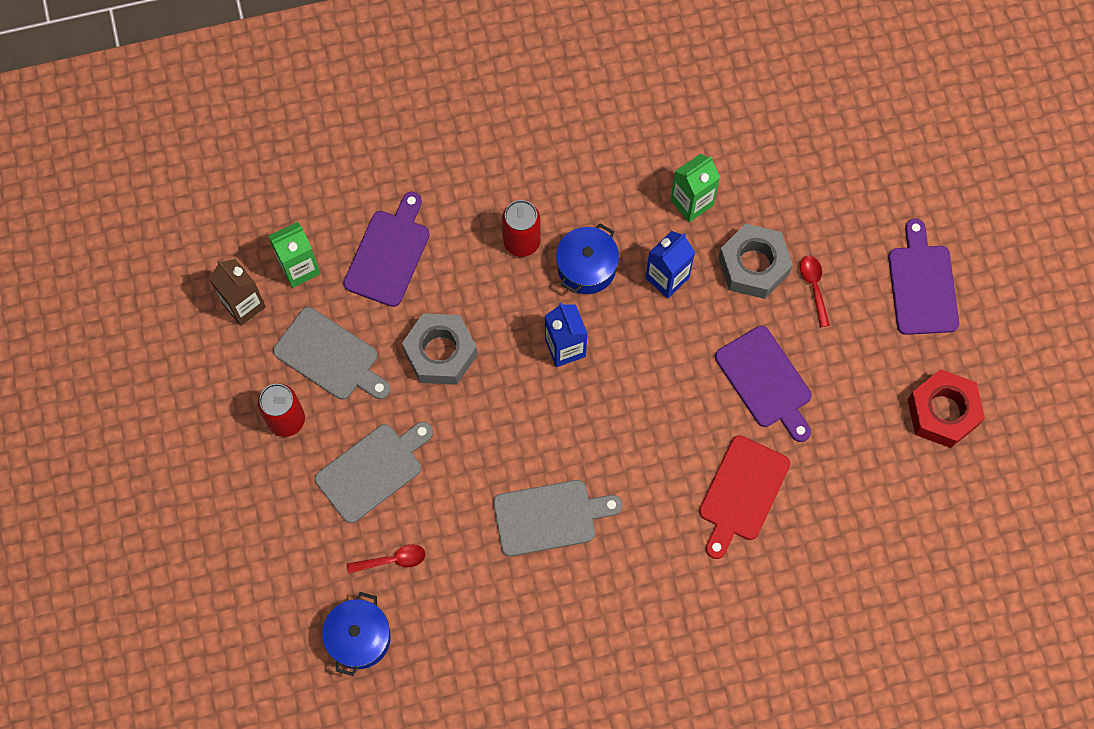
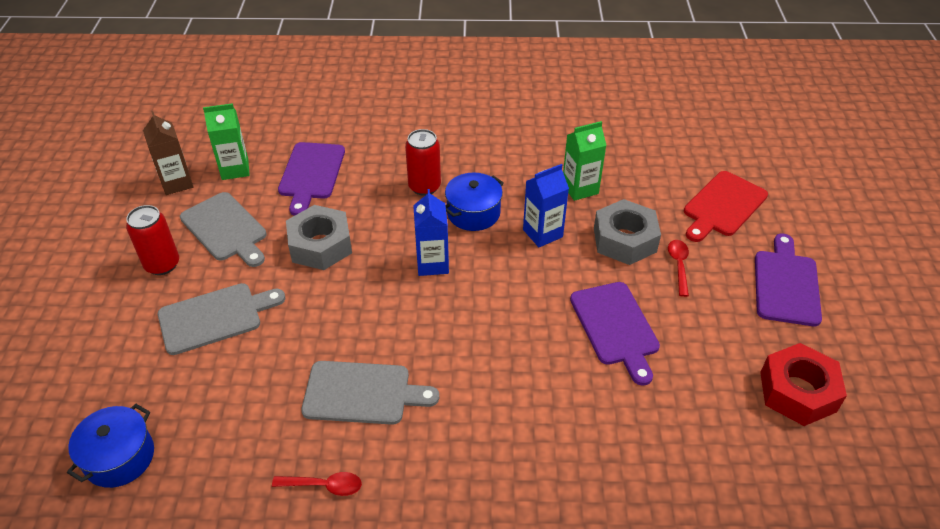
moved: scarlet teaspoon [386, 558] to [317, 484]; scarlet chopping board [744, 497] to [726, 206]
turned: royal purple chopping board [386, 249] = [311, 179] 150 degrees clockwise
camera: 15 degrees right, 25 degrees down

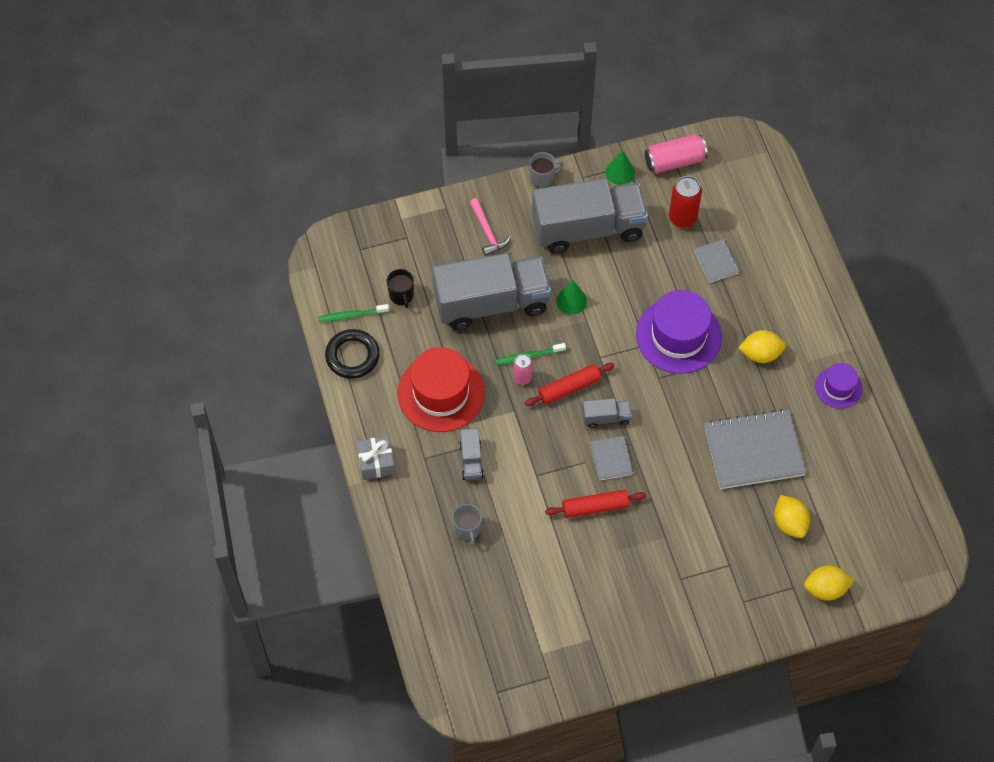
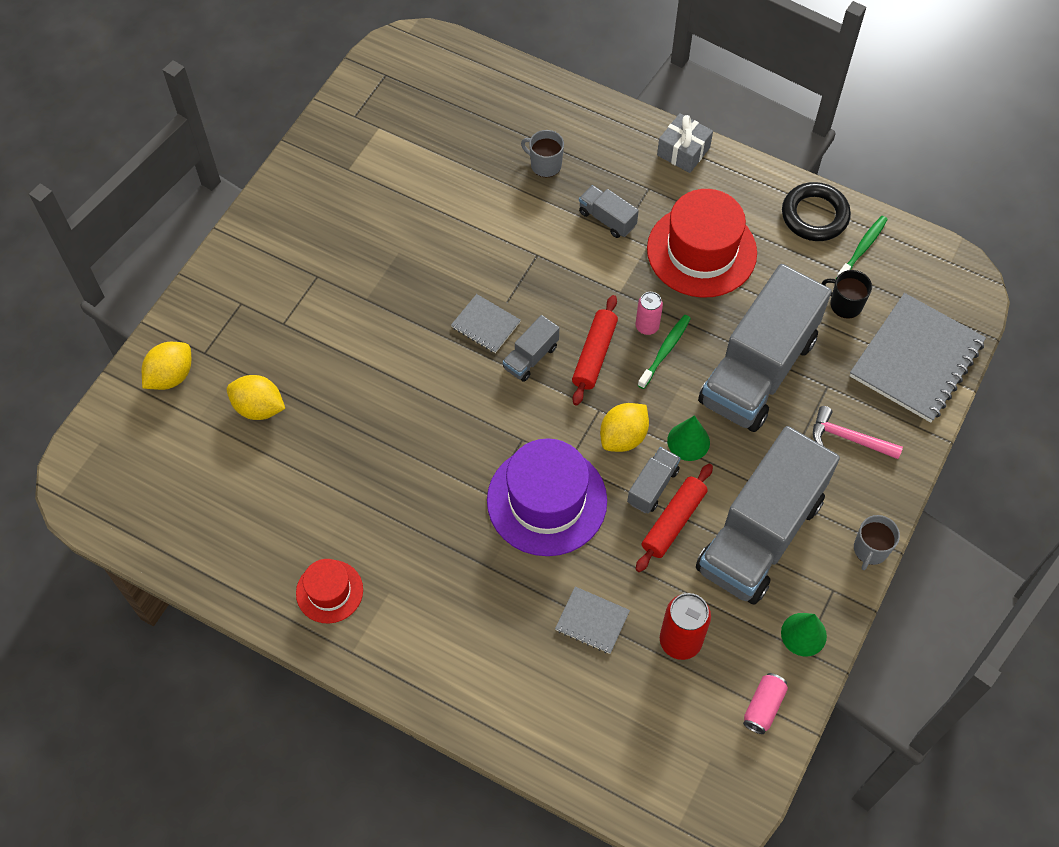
added: grey lorry [654, 480]
moved: scarlet rolling pin [595, 503] to [674, 518]; grey notepad [755, 449] to [918, 358]; golden citrus fruit [762, 346] to [624, 427]
recoloured: royal purple hat [839, 386] to scarlet hat [329, 591]
resized: rose-pink soda can [676, 154] = [765, 703] x0.62
camera: 135 degrees right, 0 degrees up

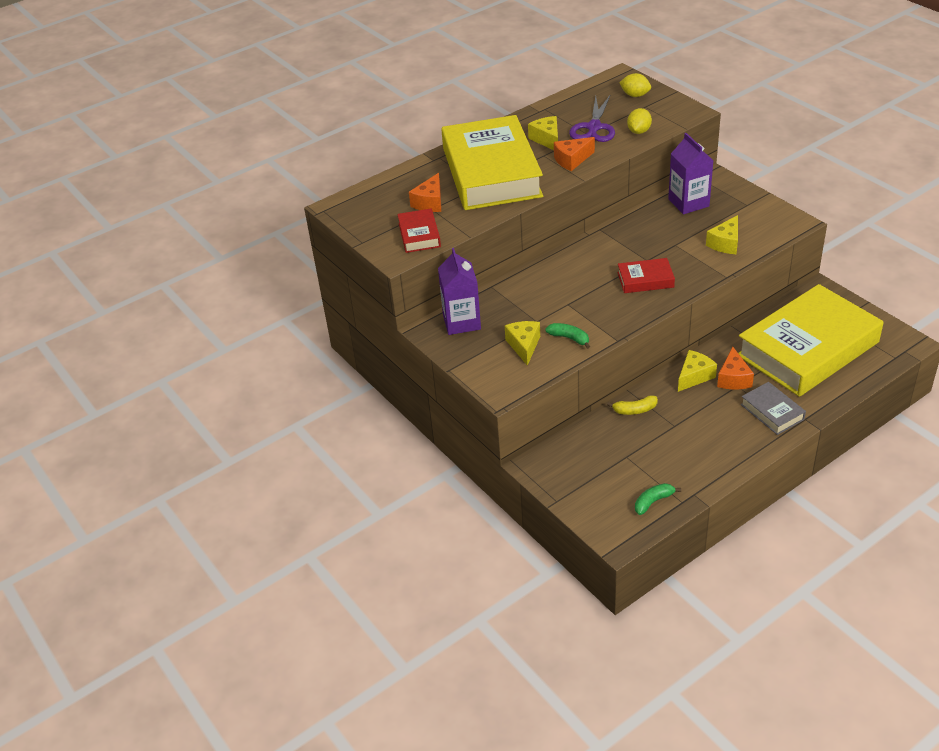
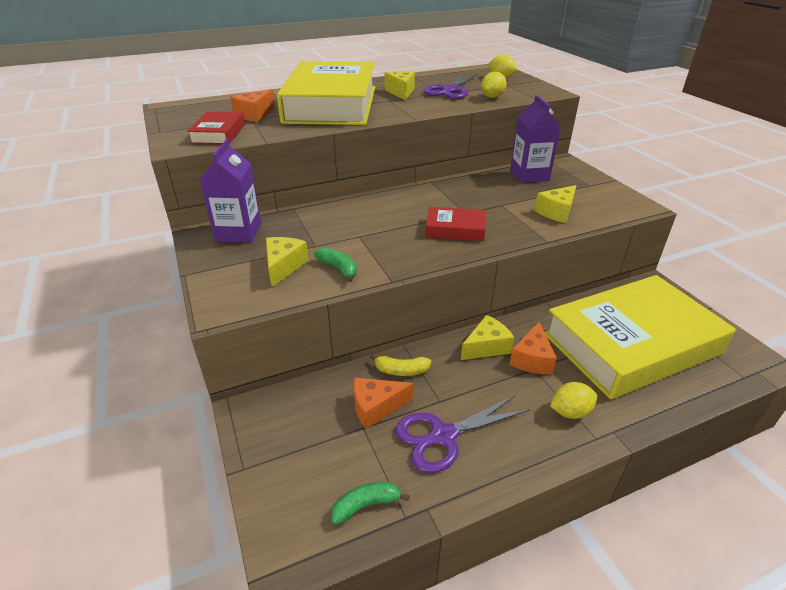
added: royal purple pair of scissors [462, 434]
moved: bright orange piece of cheese [574, 154] to [383, 403]
replaced: grey hardback [773, 408] to golden citrus fruit [573, 400]
camera: 10 degrees right, 5 degrees down

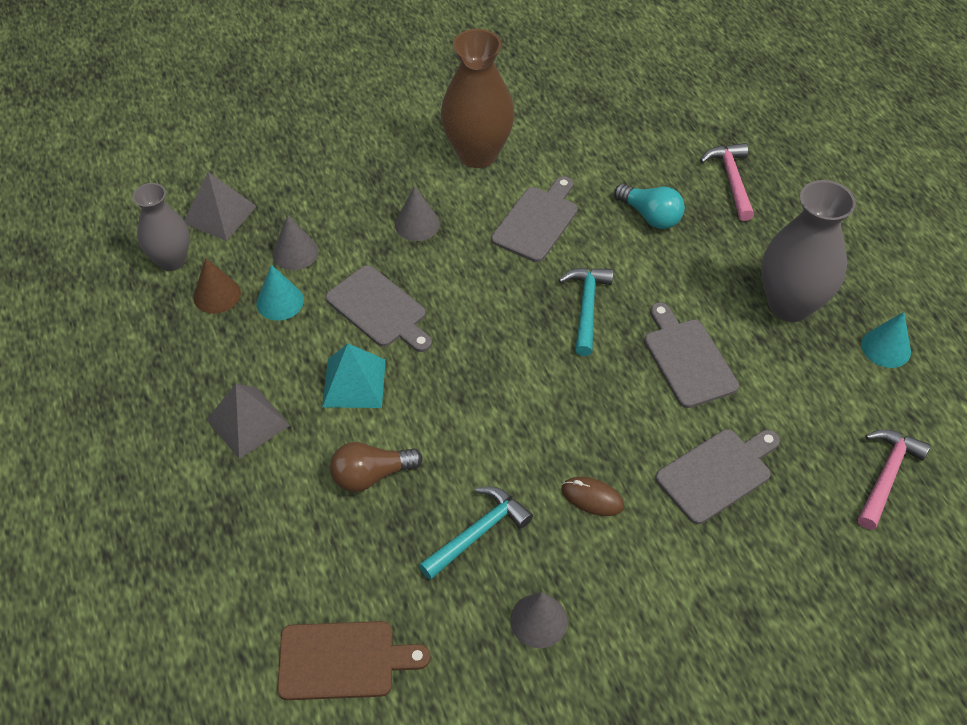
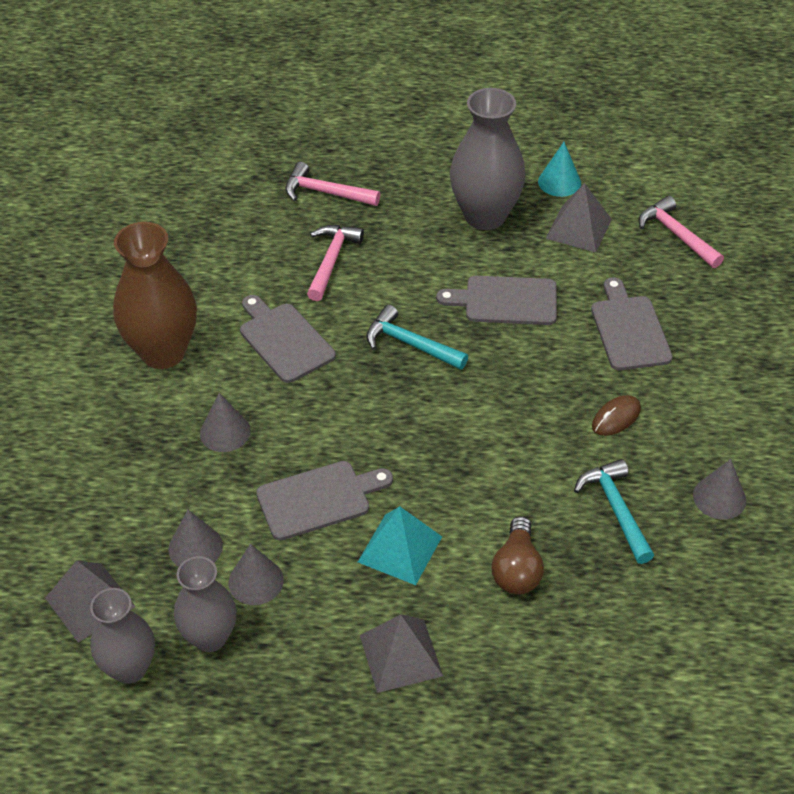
removed: brown chopping board [353, 660]
added: grey pyramid shape [578, 217]
replaced: brown cone [217, 286] to grey vase [205, 604]; aqua lightbulb [649, 206] to rose-pink hammer [335, 263]
recoloured: aqua cone [280, 293] to grey cone [256, 574]
camera: 65 degrees left, 5 degrees down

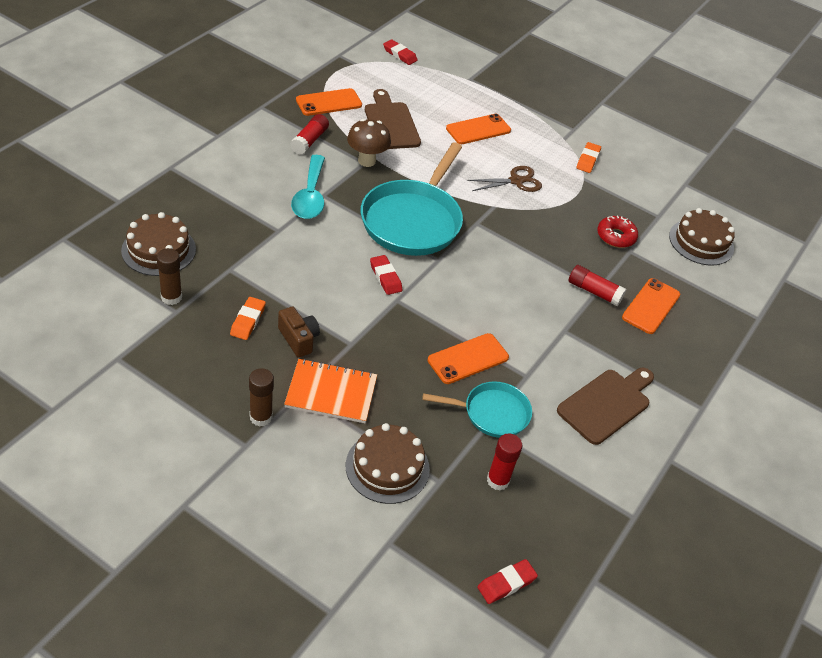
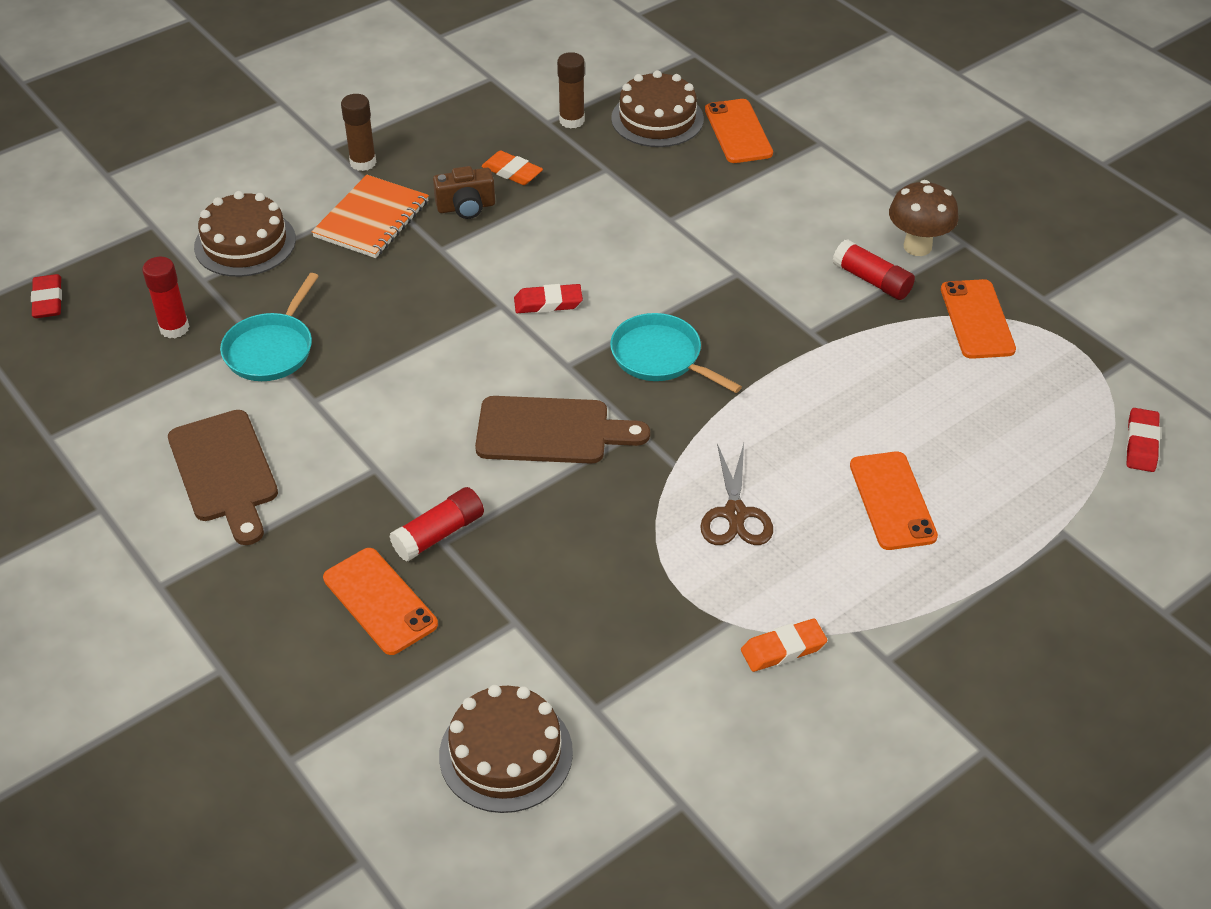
removed: aqua teaspoon [308, 187]; scarlet glazed donut [617, 231]
moved: brown fungus [369, 143] to [924, 218]; brown chopping board [393, 119] to [562, 429]; bright orange smartphone [468, 358] to [739, 131]
turned: scarlet gum eraser [400, 52] = [1143, 440] 45 degrees counterclockwise; bright orange gum eraser [588, 157] = [784, 645] 60 degrees counterclockwise
resized: aqua pan [412, 199] = [676, 353] x0.56
camera: 115 degrees right, 0 degrees up

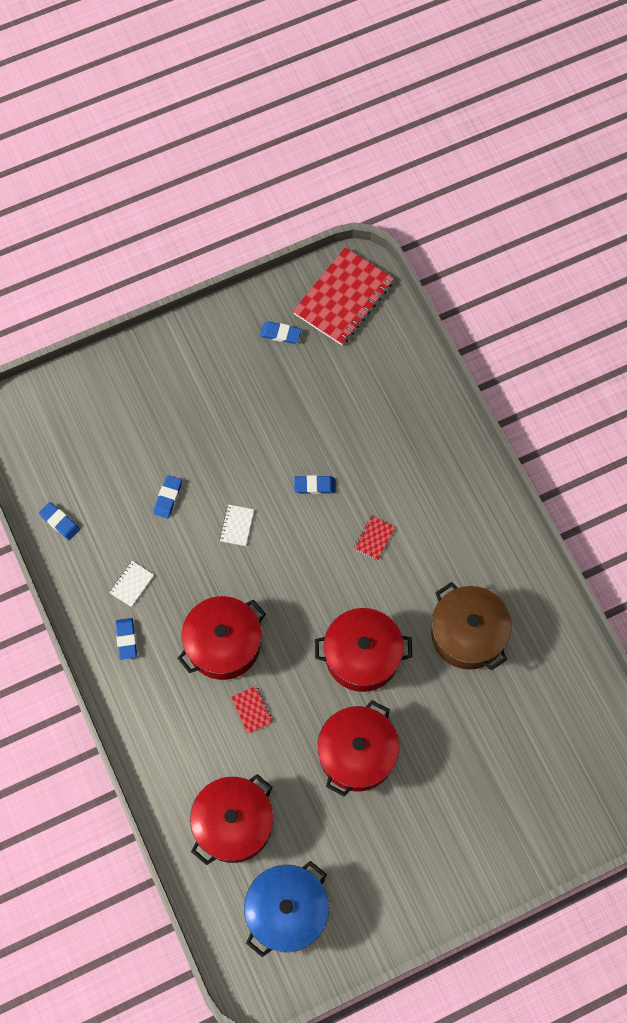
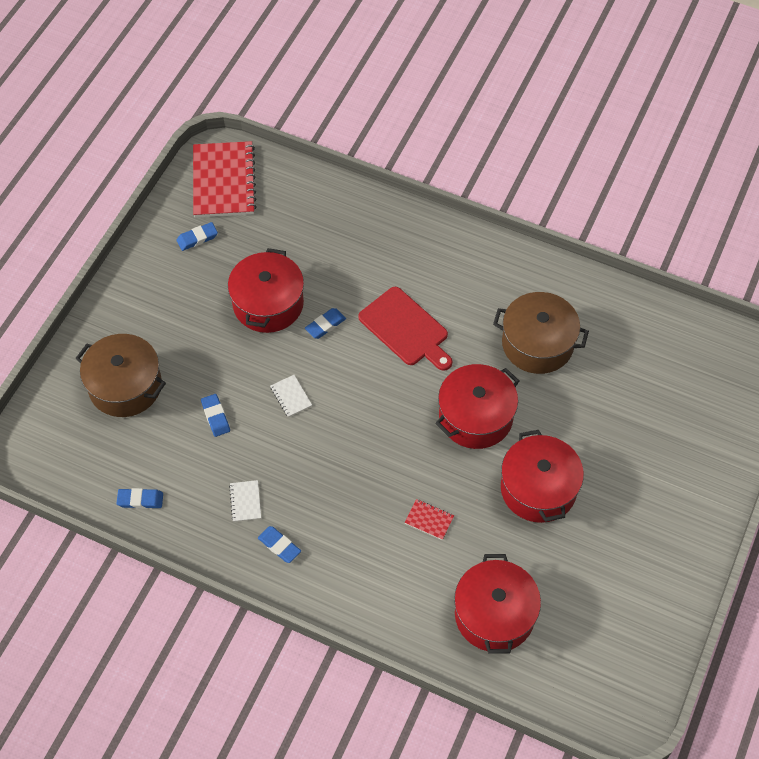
removed: blue pot [286, 909]
added: brown pot [121, 375]
moved: scarlet pot [221, 638] to [266, 290]
replaced: scarlet notepad [374, 538] to scarlet chopping board [405, 329]
camera: 40 degrees left, 10 degrees down

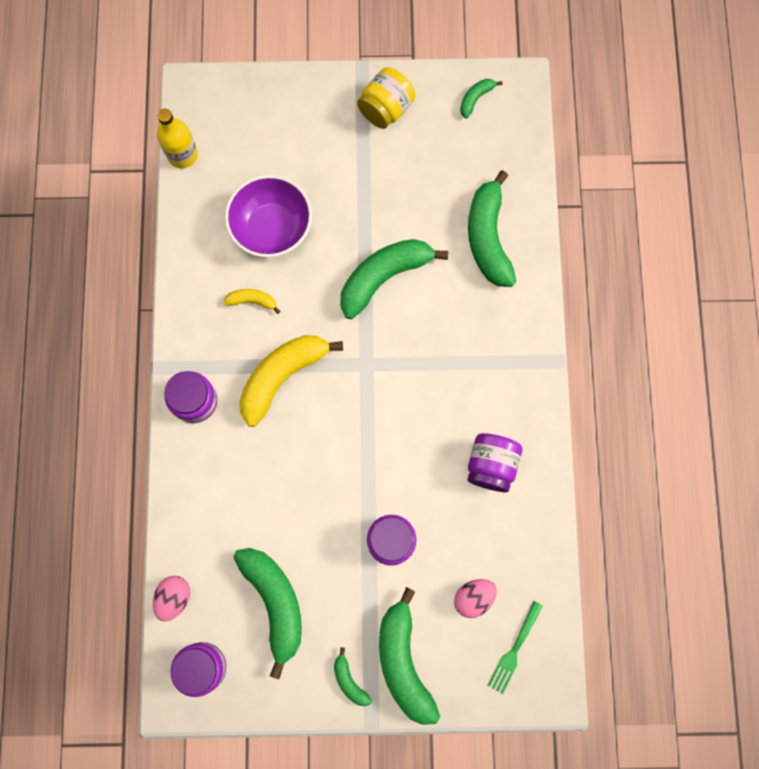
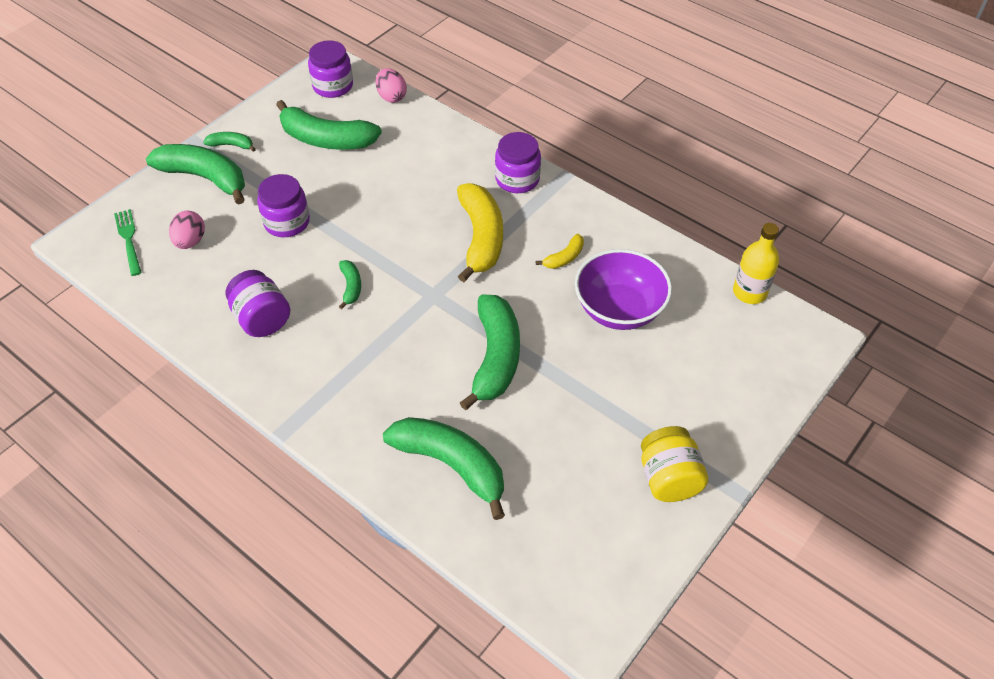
moved: leaf-green banana fruit [481, 98] to [350, 284]
camera: 130 degrees right, 25 degrees down

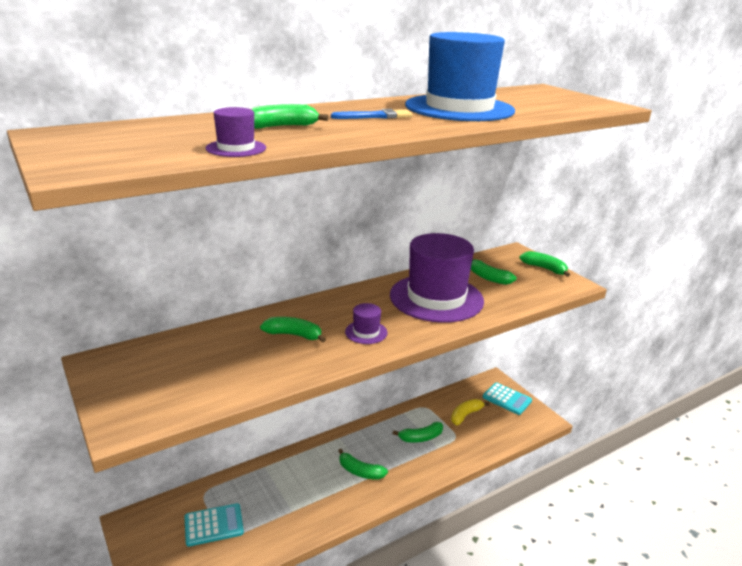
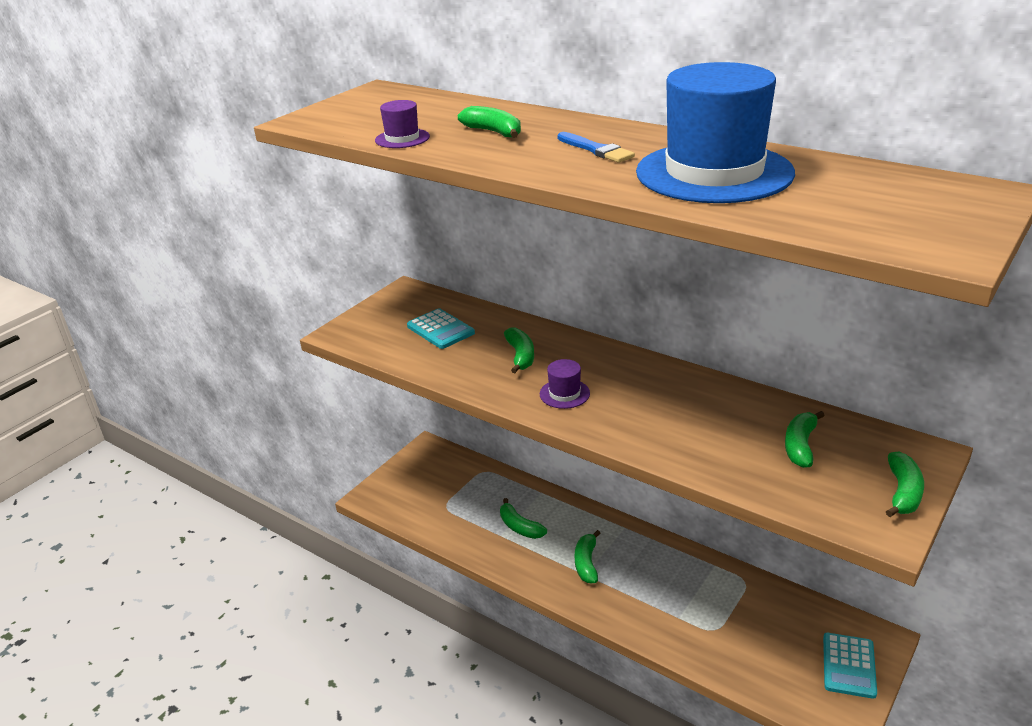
removed: royal purple hat [437, 278]; golden banana fruit [470, 412]
moved: aqua pocket calculator [214, 525] to [441, 328]; leaf-green banana fruit [417, 432] to [523, 518]
camera: 70 degrees right, 5 degrees up

